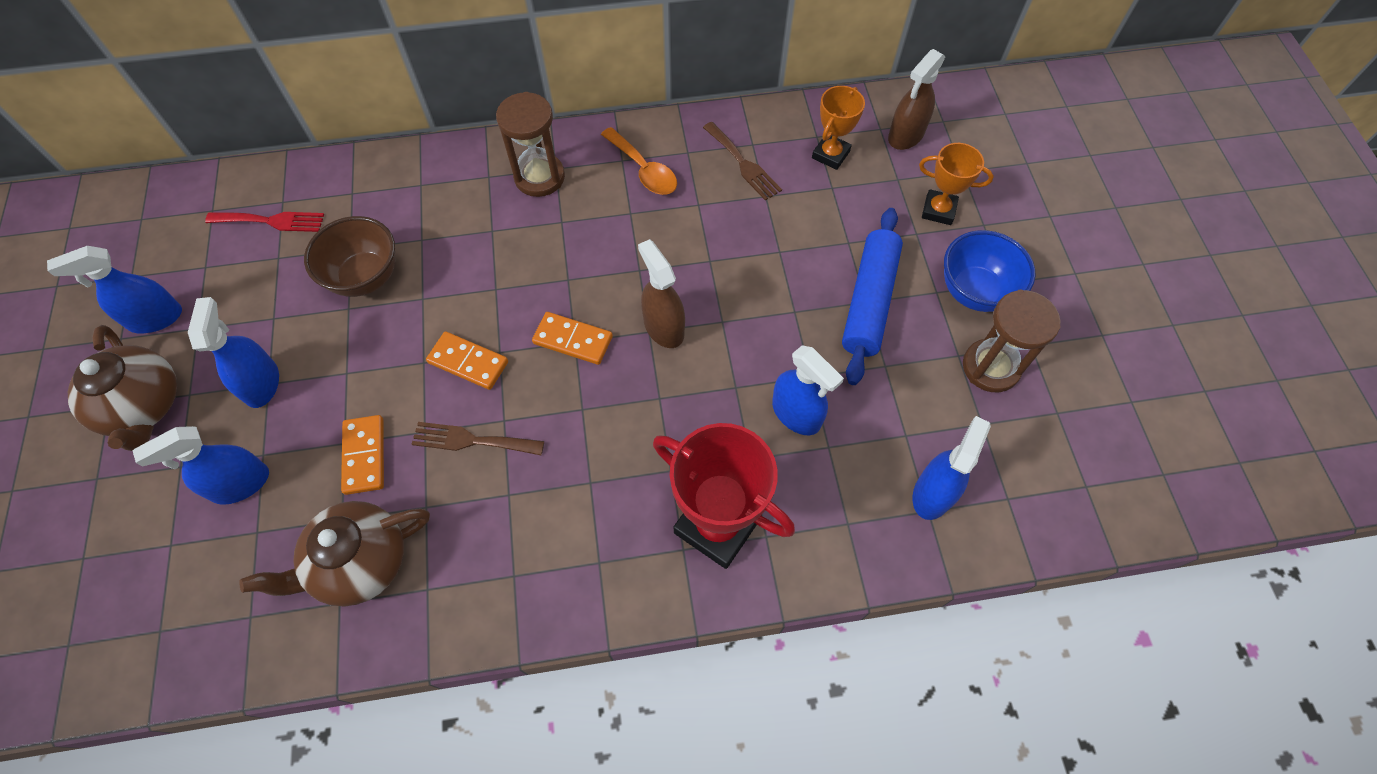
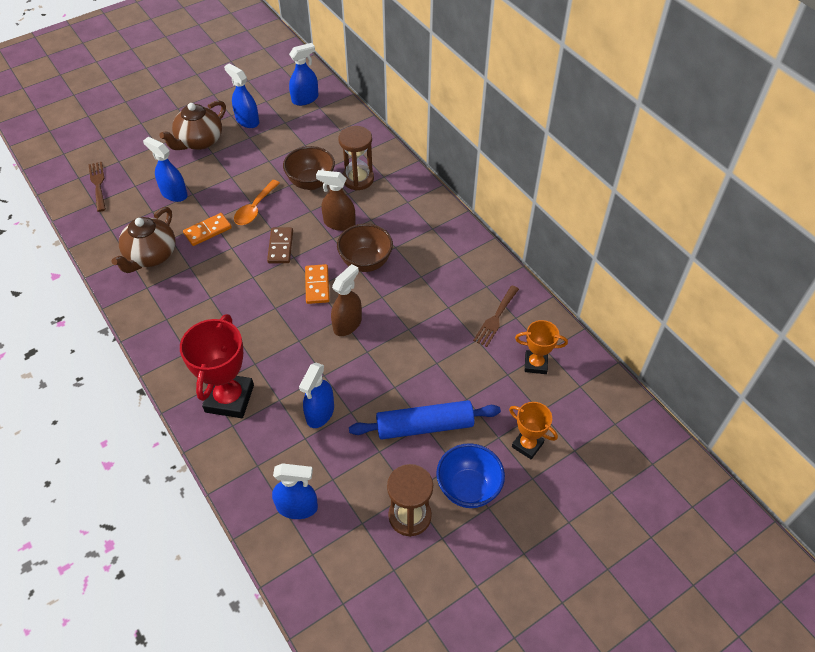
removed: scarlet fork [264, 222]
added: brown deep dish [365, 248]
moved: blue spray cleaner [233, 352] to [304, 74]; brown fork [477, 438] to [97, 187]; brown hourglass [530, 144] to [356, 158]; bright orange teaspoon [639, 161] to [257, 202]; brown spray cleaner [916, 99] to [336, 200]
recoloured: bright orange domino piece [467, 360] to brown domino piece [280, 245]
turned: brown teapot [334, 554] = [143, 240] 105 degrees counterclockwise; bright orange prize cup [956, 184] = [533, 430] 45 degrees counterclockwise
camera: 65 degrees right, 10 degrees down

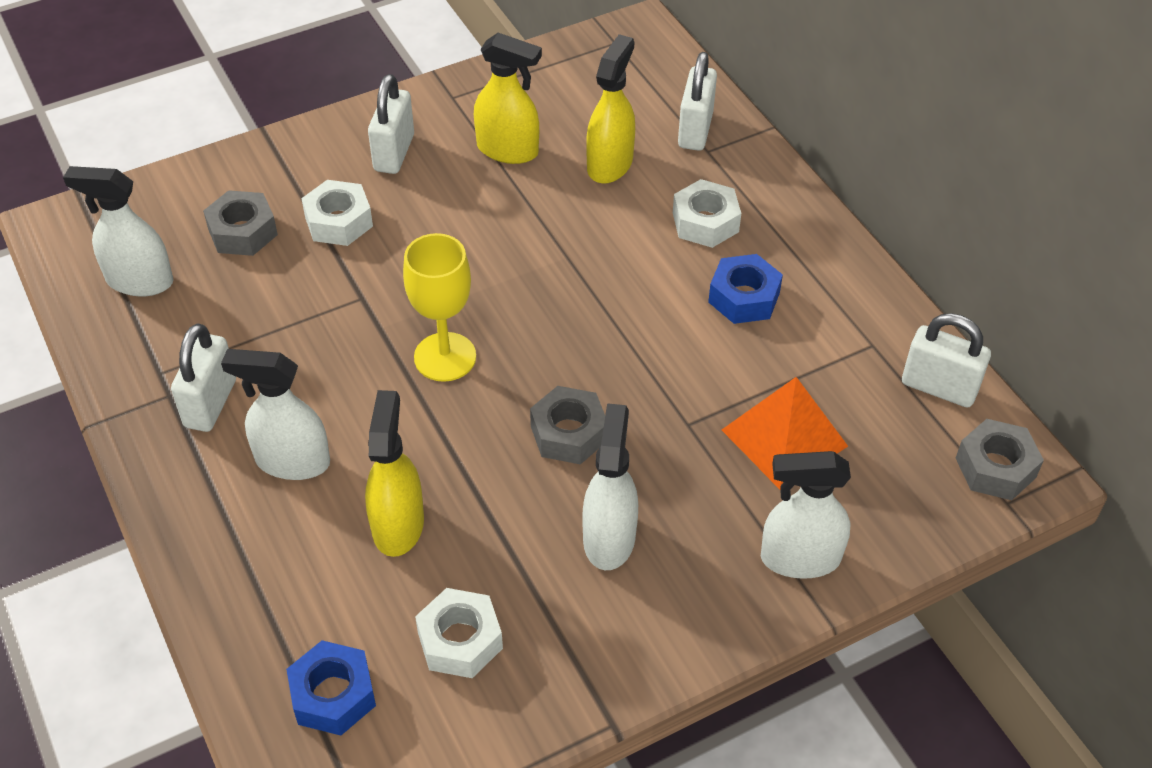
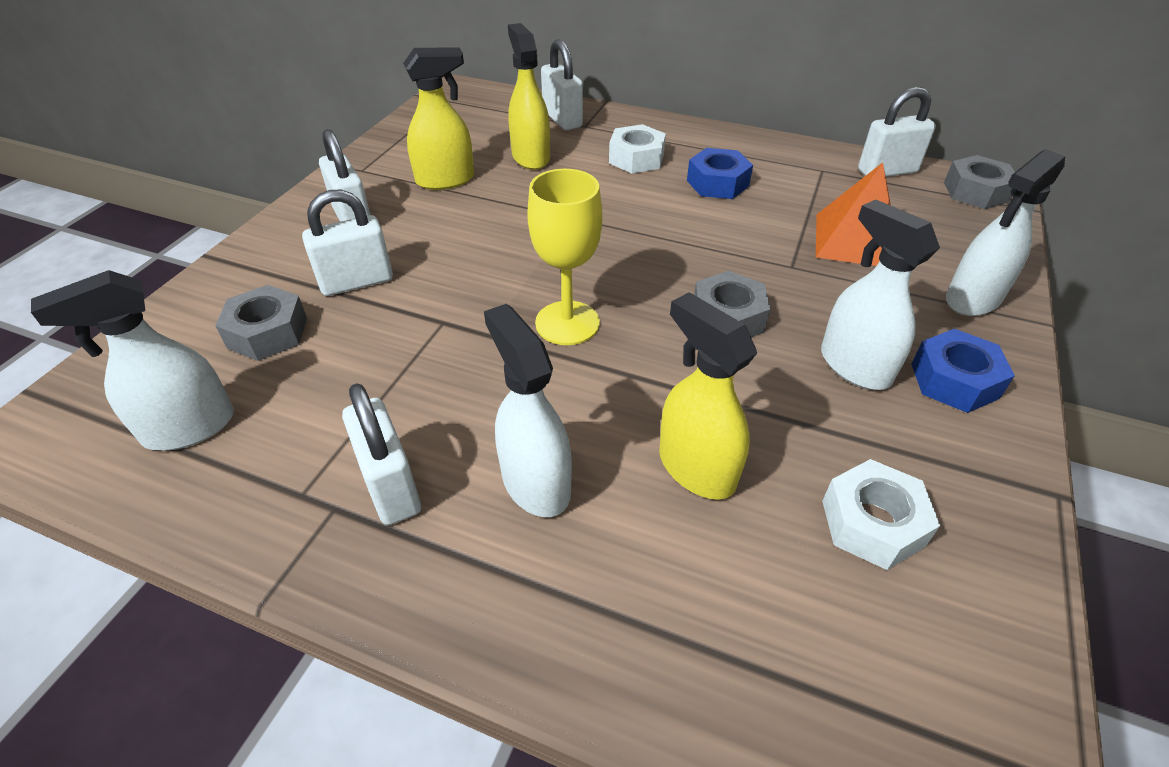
moved: blue hex nut [331, 687] to [963, 371]
replaced: white hex nut [337, 213] to white padlock [347, 243]
turned: white spray cleaner [275, 414] = [528, 410] 90 degrees clockwise
camera: 40 degrees left, 5 degrees down

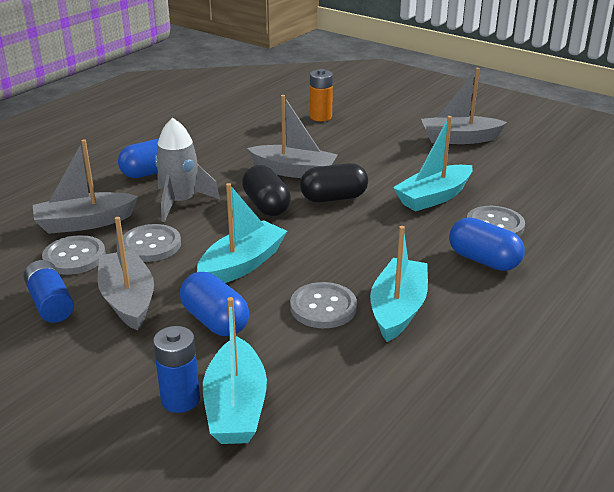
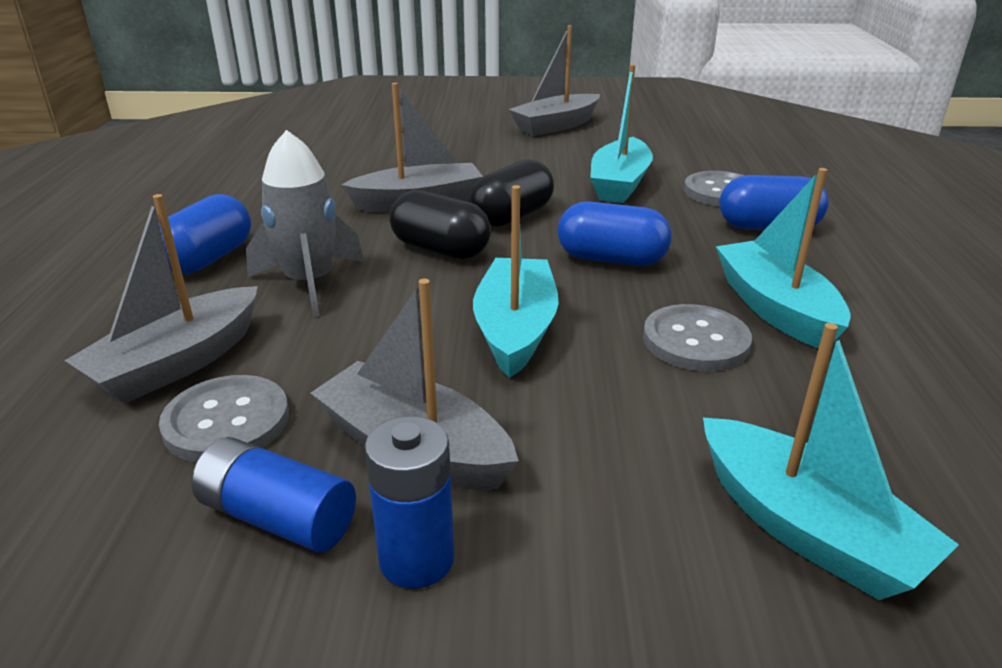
removed: grey button [152, 243]; bright orange power cell [321, 95]
moved: blue power cell [176, 369] to [409, 502]; blue pill shape [214, 304] to [615, 233]
camera: 35 degrees left, 0 degrees up

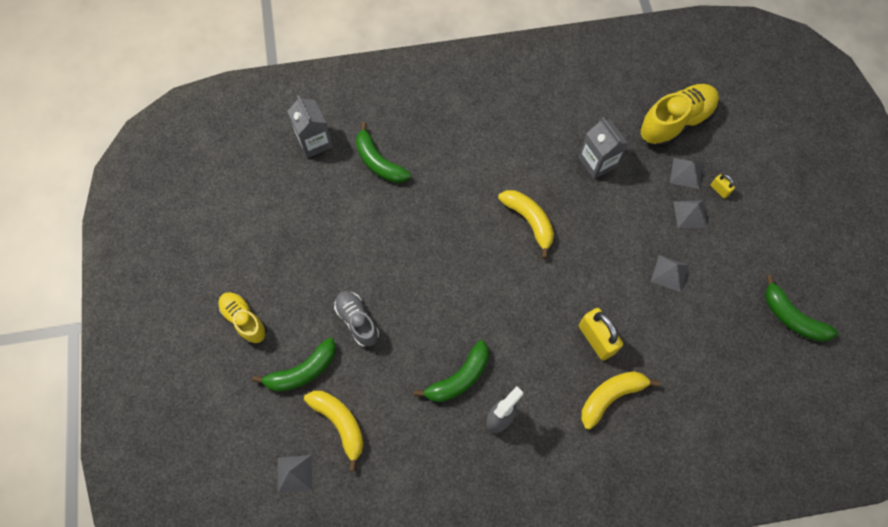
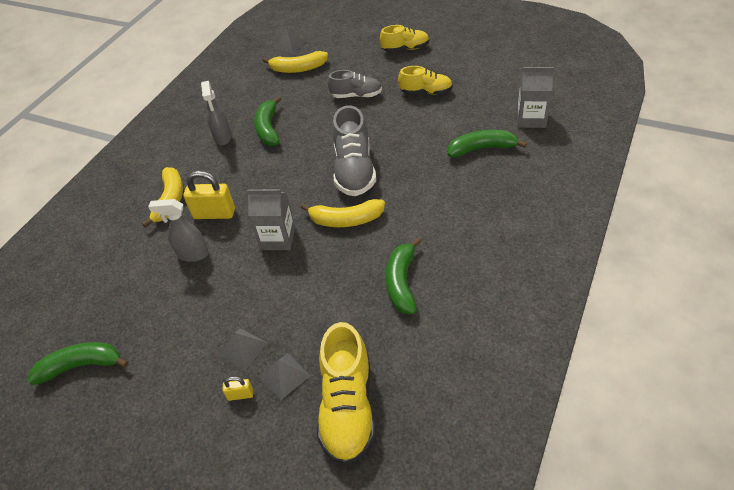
removed: grey pyramid shape [670, 273]
added: grey spray cleaner [178, 230]; grey shoe [354, 150]; golden shoe [425, 80]
moved: leaf-green banana fruit [294, 365] to [403, 275]; grey carton [603, 148] to [271, 219]
camera: 130 degrees right, 20 degrees down

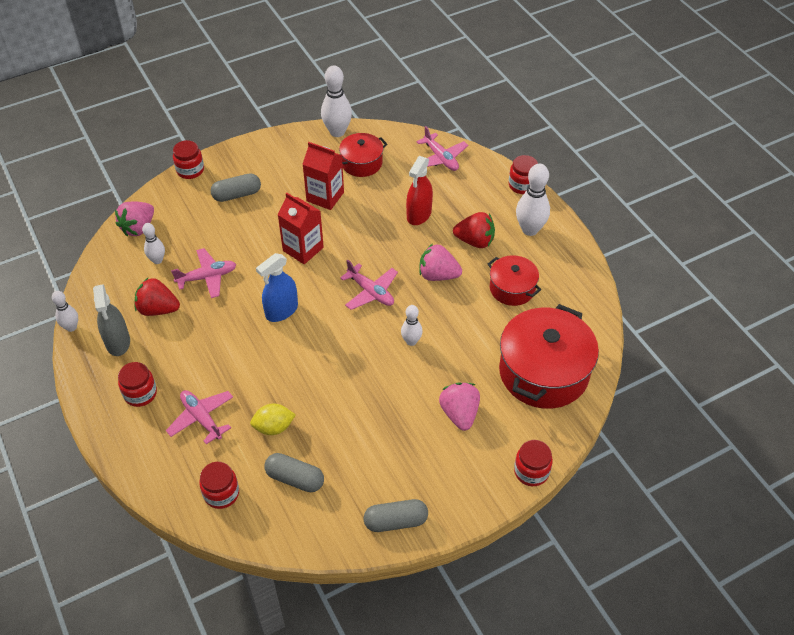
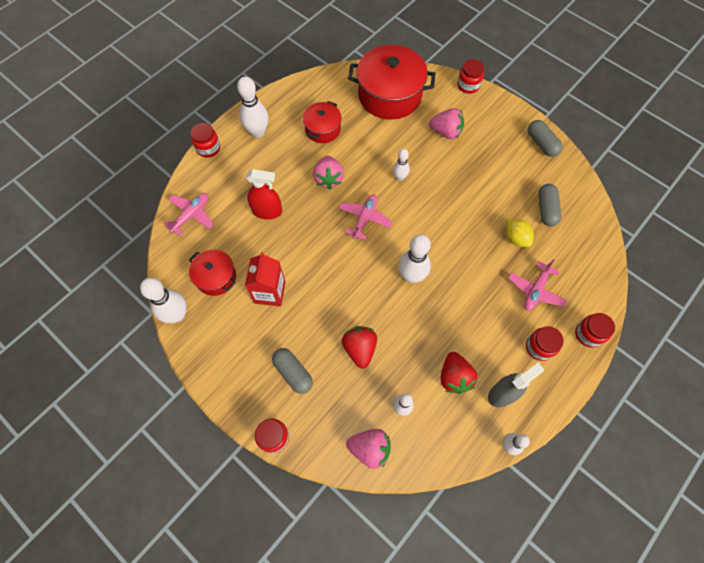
removed: rose-pink toy plane [203, 273]; scarlet carton [300, 228]
moved: scarlet preserve jar [219, 485] to [595, 330]; scarlet toy strawberry [474, 230] to [359, 347]
replaced: blue spray cleaner [277, 287] to white bowling pin [414, 258]
turned: rose-pink toy strawberry [459, 406] = [446, 123] 135 degrees counterclockwise
camera: 110 degrees left, 15 degrees up

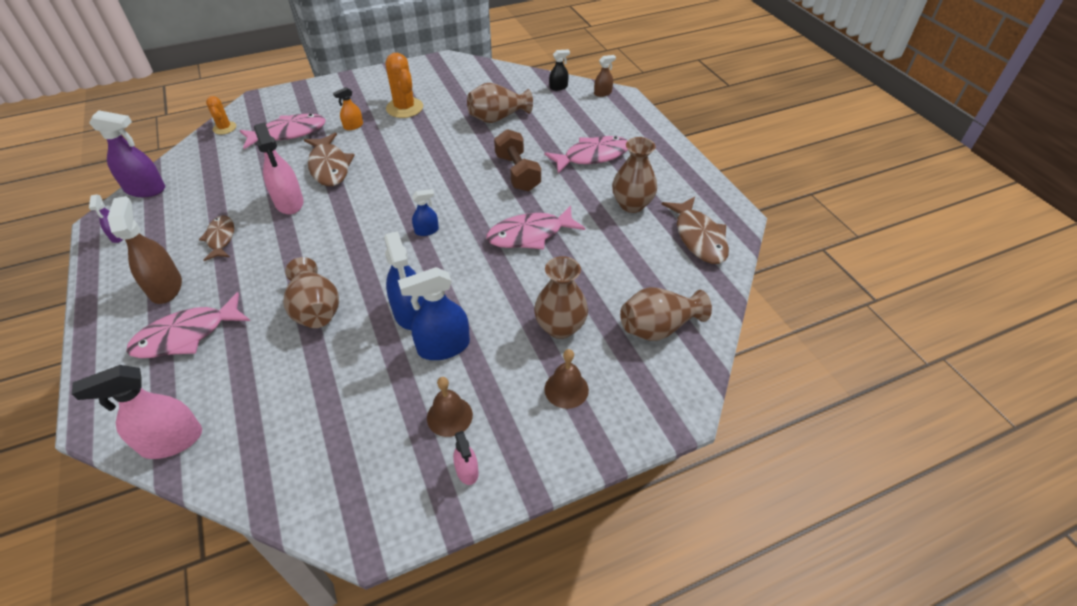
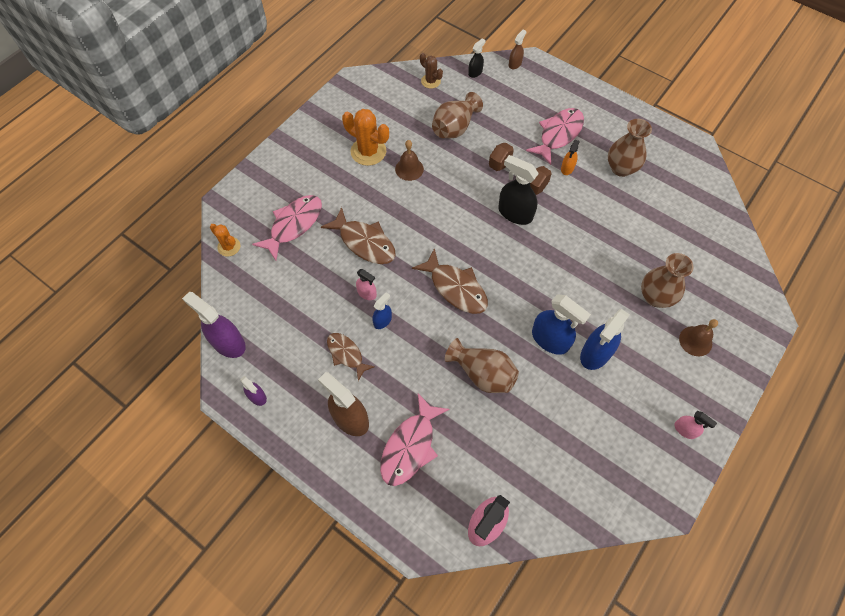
removed: rose-pink toy fish [535, 227]; brown vase [666, 314]
added: brown prickly plant [431, 71]; ebony spray cleaner [518, 190]
moved: bright orange spray cleaner [348, 108] to [570, 157]; blue spray cleaner [425, 212] to [382, 310]; brown school bell [450, 407] to [409, 160]; brown toy fish [695, 230] to [450, 281]
turned: royal purple spray cleaner [127, 153] = [214, 325] 120 degrees counterclockwise
resized: rose-pink spray cleaner [279, 168] = [366, 284] x0.54
camera: 30 degrees left, 15 degrees up

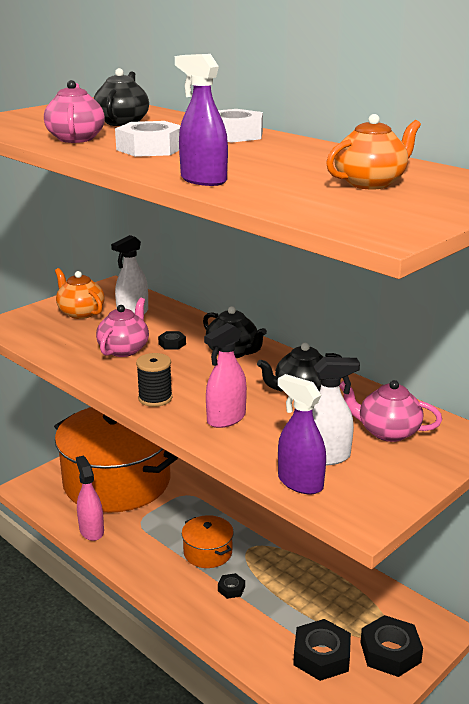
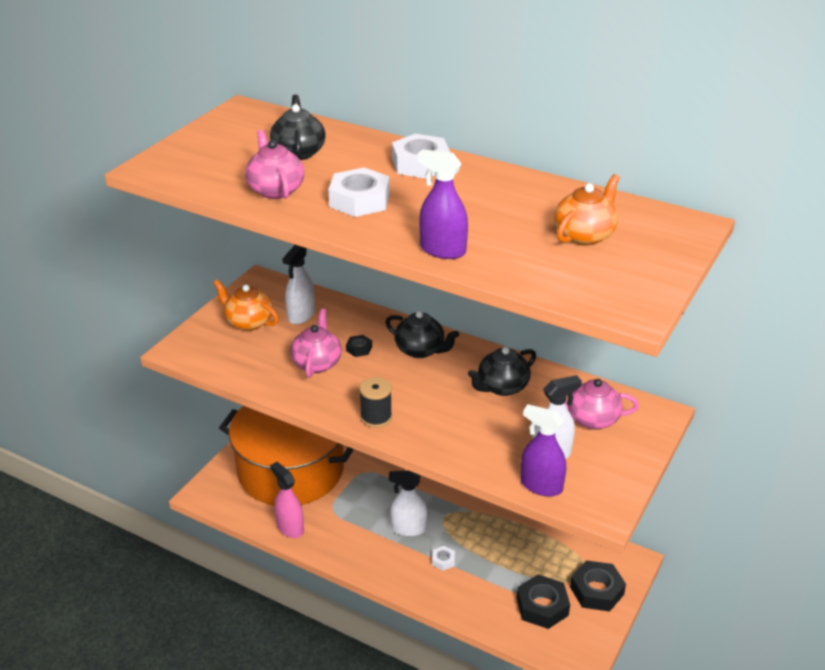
removed: rose-pink spray cleaner [225, 375]
replaced: bright orange pot [208, 541] to white spray cleaner [408, 503]
recoloured: ebony hex nut [231, 586] to white hex nut [443, 558]
camera: 15 degrees left, 10 degrees up

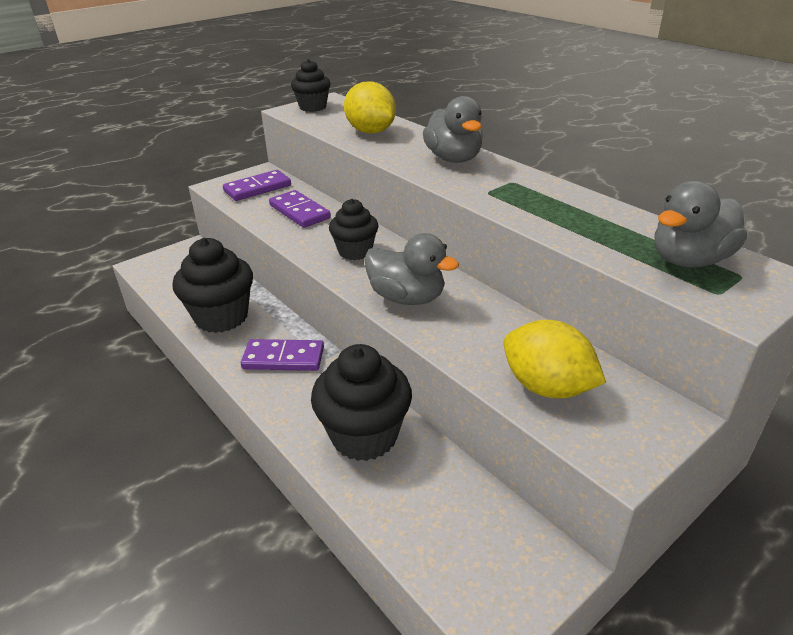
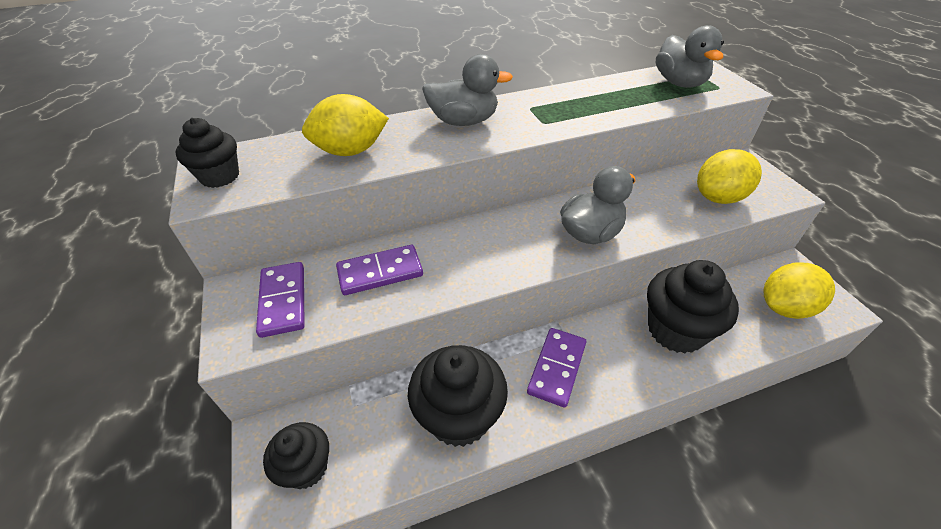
added: golden citrus fruit [799, 290]
moved: ebony fairy cake [354, 229] to [296, 455]
camera: 70 degrees left, 10 degrees up

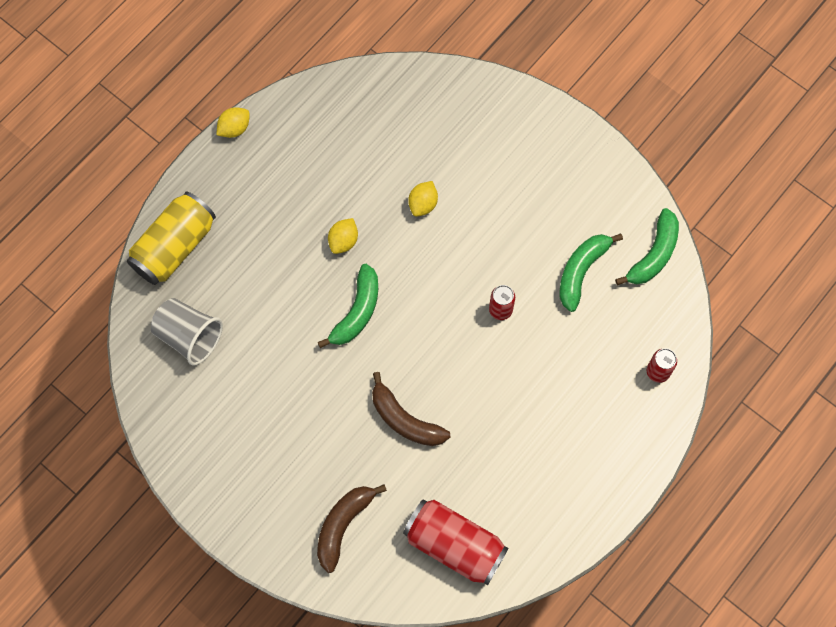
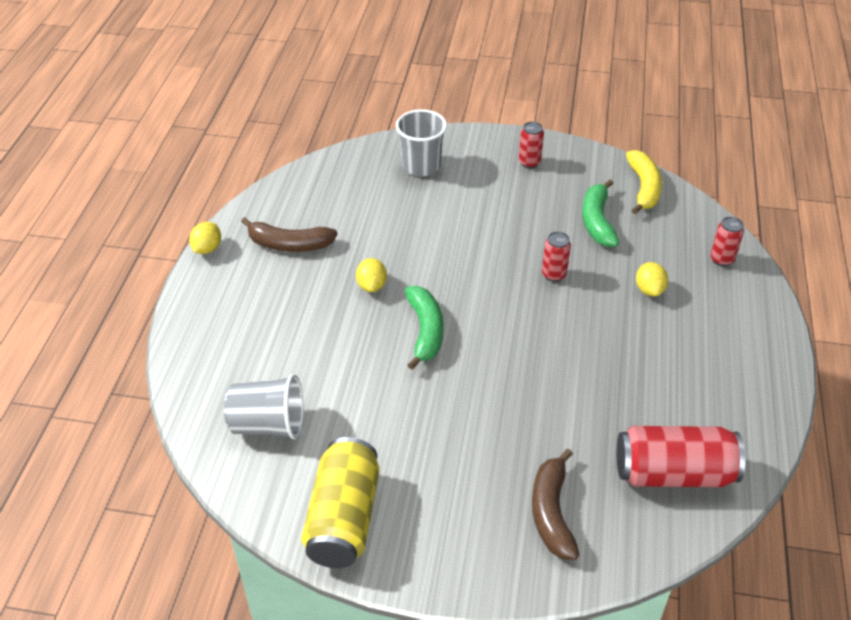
added: grey beaker [421, 142]; scarlet soda can [531, 144]
moved: golden soda can [171, 238] to [340, 502]; brown banana fruit [411, 409] to [289, 234]; golden citrus fruit [423, 199] to [652, 279]
recoloured: leaf-green banana fruit [647, 246] to golden banana fruit [644, 182]
camera: 30 degrees left, 25 degrees down

